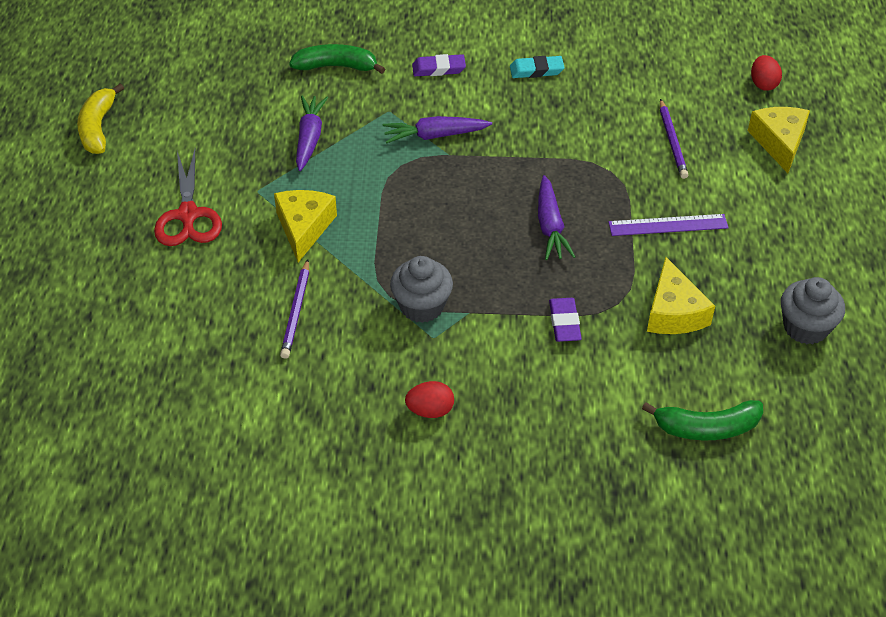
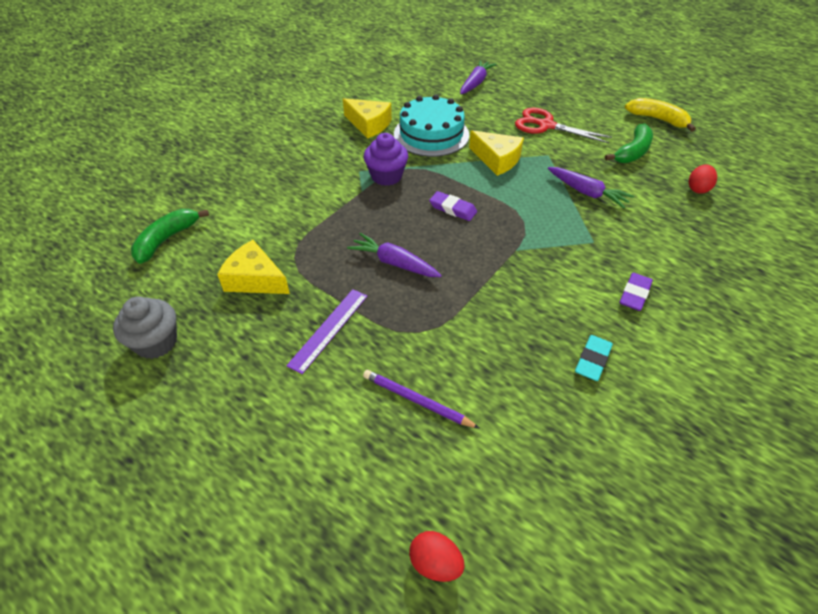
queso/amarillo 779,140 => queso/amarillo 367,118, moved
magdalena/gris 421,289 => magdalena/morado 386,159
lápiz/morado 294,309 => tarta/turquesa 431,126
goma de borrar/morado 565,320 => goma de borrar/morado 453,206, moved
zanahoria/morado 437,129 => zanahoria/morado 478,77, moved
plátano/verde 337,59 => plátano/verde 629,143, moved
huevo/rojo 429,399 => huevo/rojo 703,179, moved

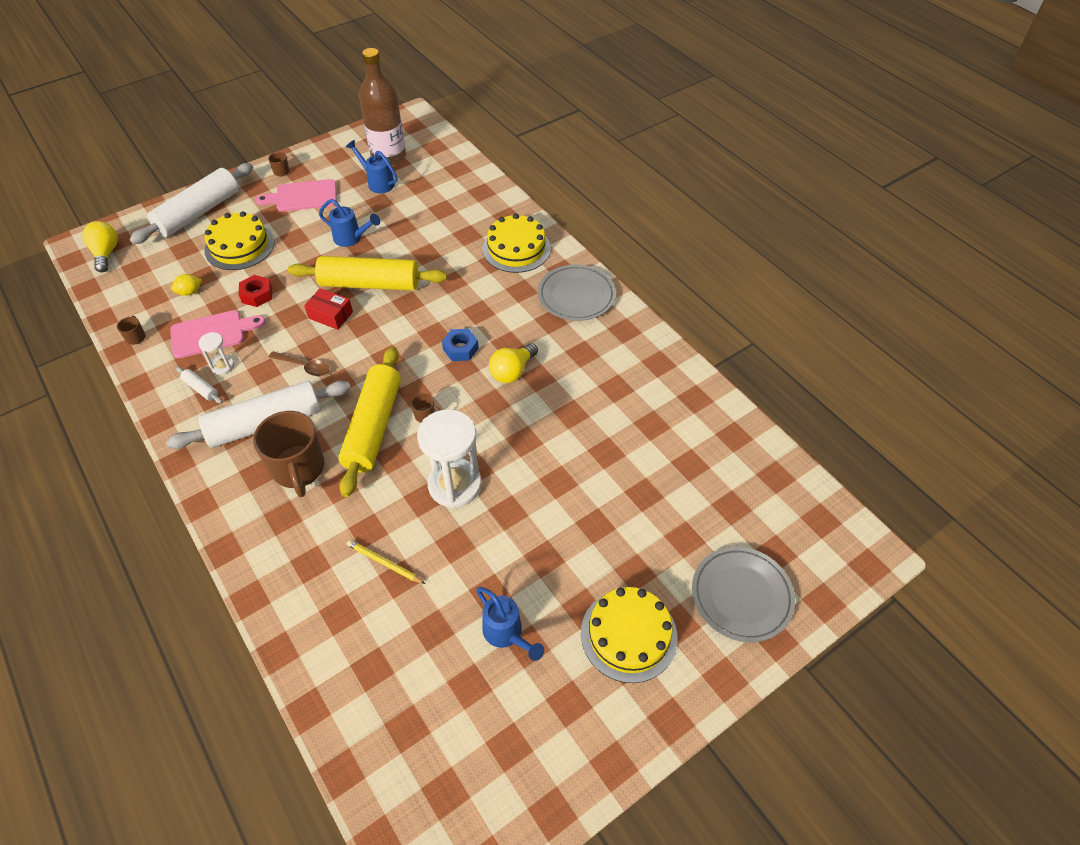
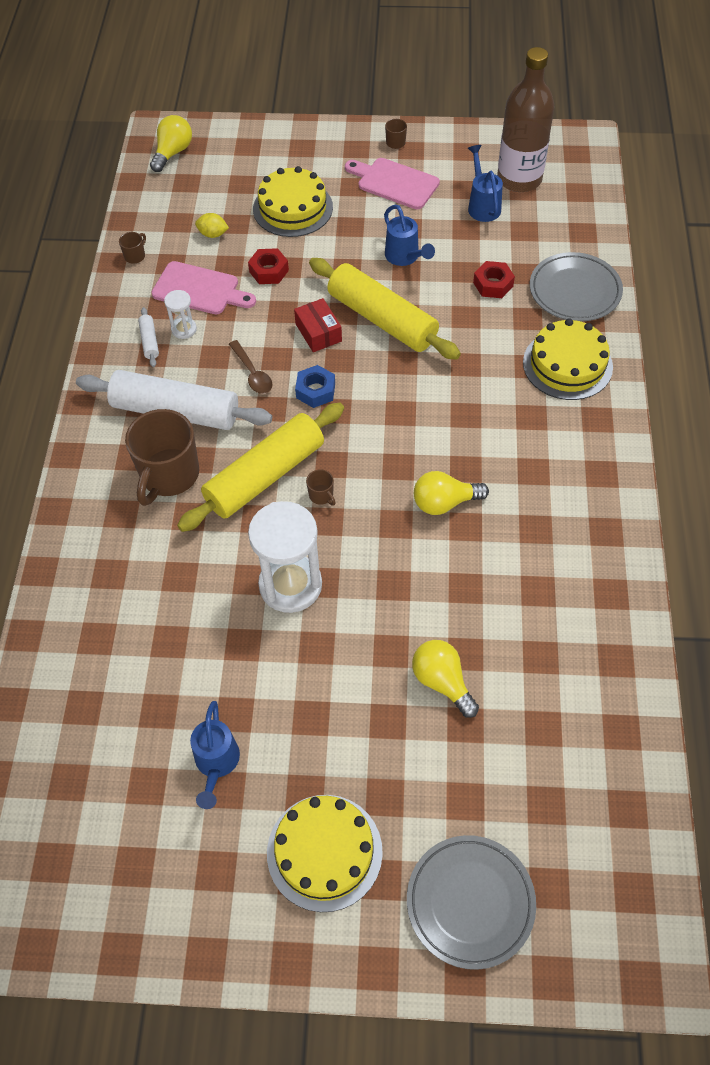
tuerca/azul 460,345 => tuerca/azul 315,386, moved
nothing => bombilla/amarillo 445,679
nothing => tuerca/rojo 494,279
plato/gris 577,292 => plato/gris 576,287, moved
rodillo/blanco 191,203 => nothing
lápiz/amarillo 386,562 => nothing

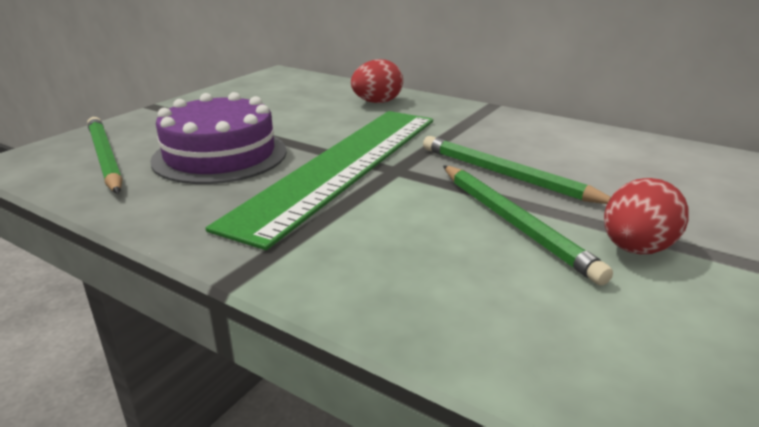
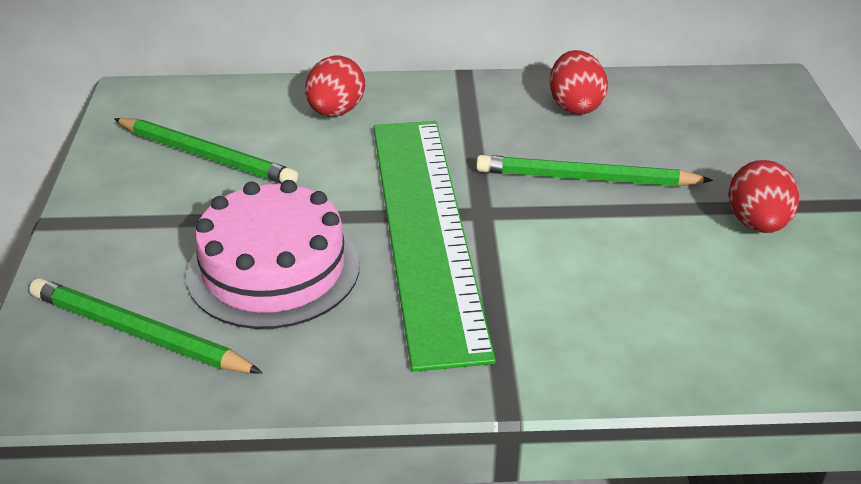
lápiz/verde 528,225 => lápiz/verde 206,151, moved
tarta/morado 218,138 => tarta/rosa 273,254
nothing => huevo/rojo 579,82

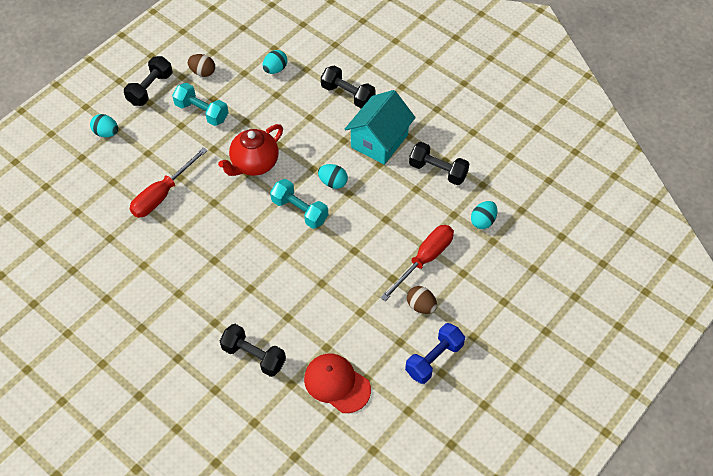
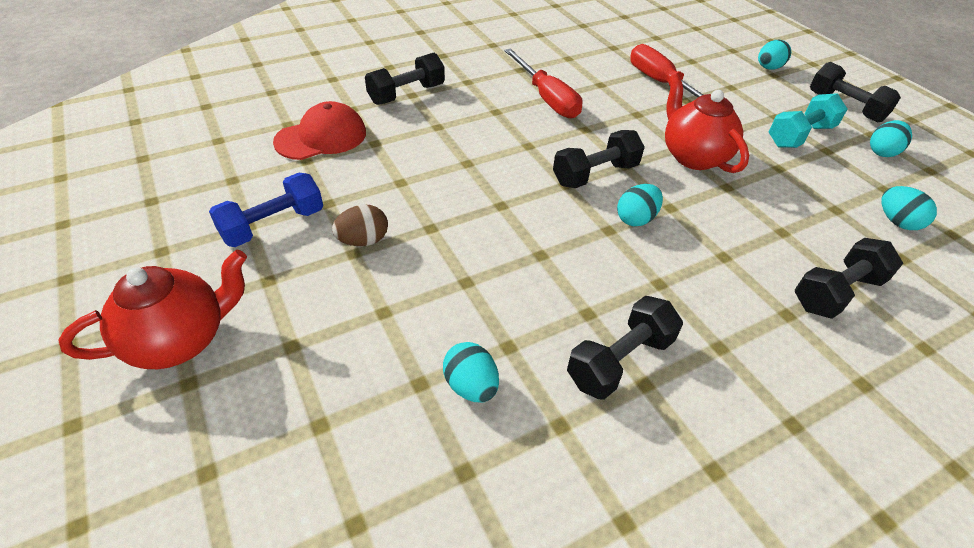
nothing => tetera/rojo 153,309
mancuerna/azul 435,353 => mancuerna/azul 266,210, 75 degrees clockwise
destornillador/rojo 417,263 => destornillador/rojo 543,83, moved
mancuerna/turquesa 299,204 => mancuerna/negro 599,159
huevo/marrón 201,65 => huevo/turquesa 891,138
casa/turquesa 380,127 => nothing

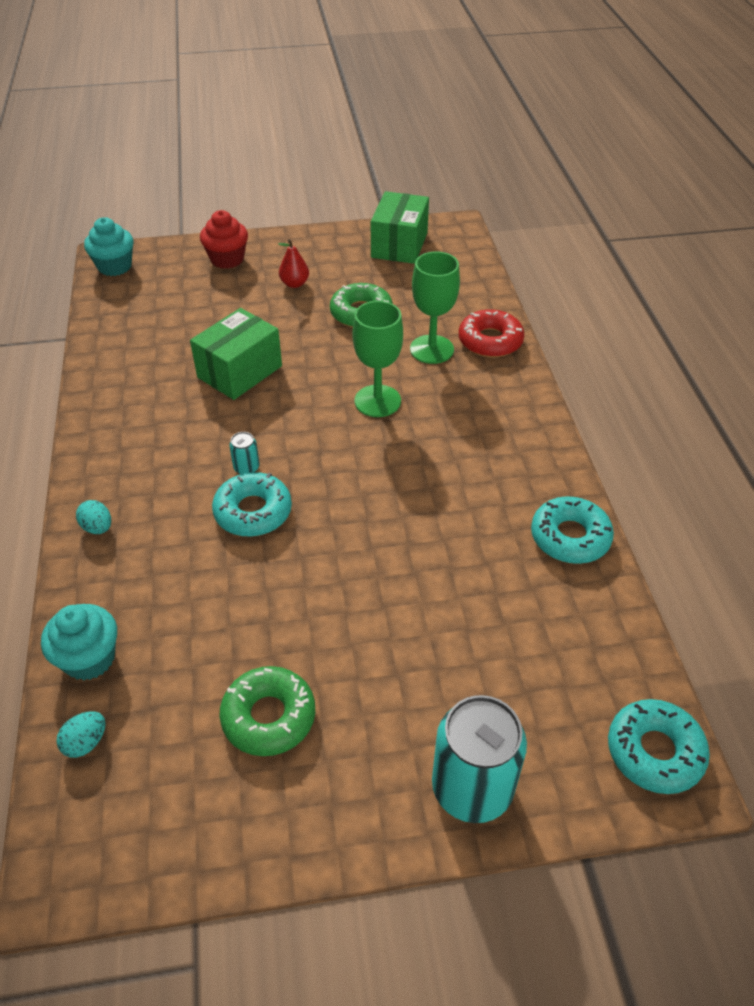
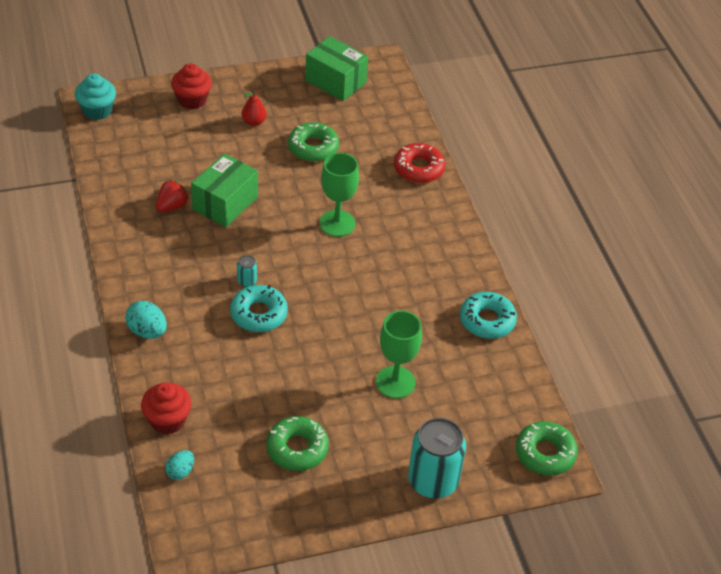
huevo/turquesa 93,517 => huevo/turquesa 146,320, x1.53
magdalena/turquesa 79,642 => magdalena/rojo 166,408
nothing => fresa/rojo 172,196
caja/verde 400,227 => caja/verde 336,68, 60 degrees counterclockwise
copa/verde 435,308 => copa/verde 399,355, moved
rosquilla/turquesa 659,746 => rosquilla/verde 547,448

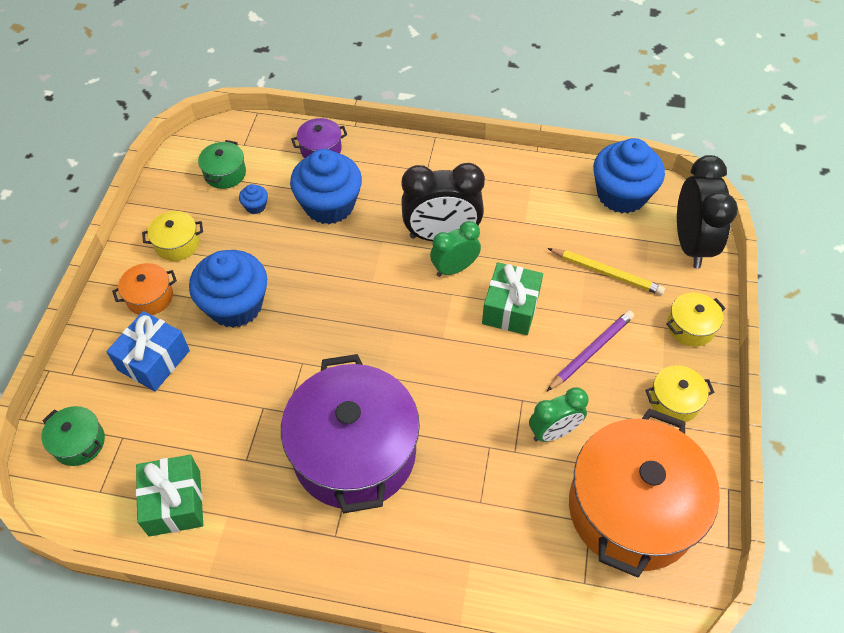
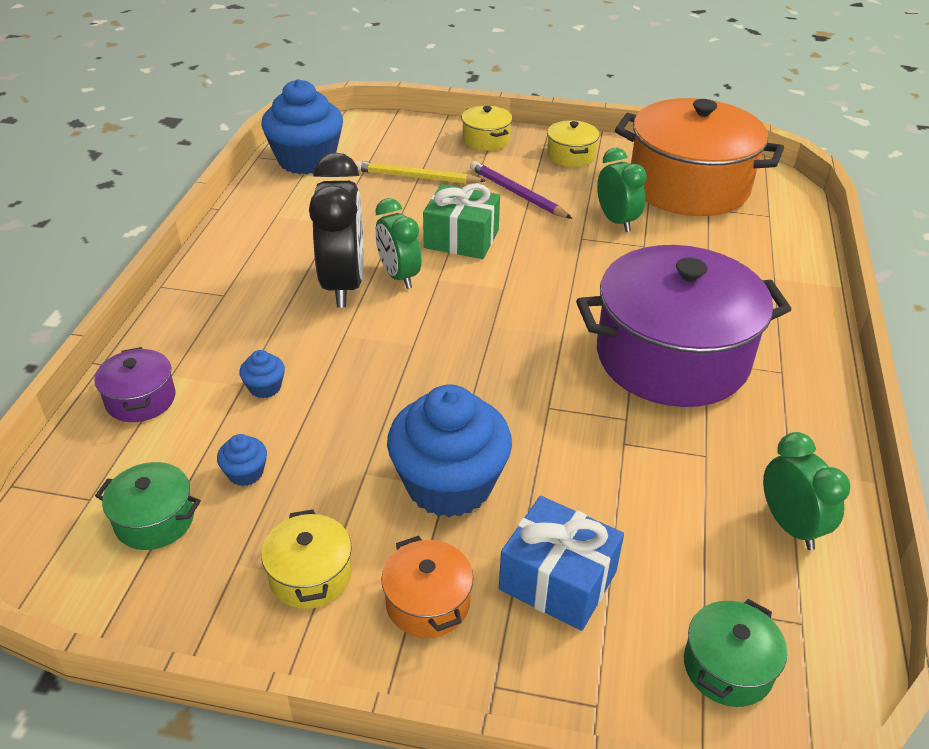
magdalena/azul 326,186 => magdalena/azul 262,374, x0.41
lápiz/amarillo 606,271 => lápiz/amarillo 420,172, 105 degrees counterclockwise
regalo/verde 169,496 => despertador/verde 806,491
despertador/negro 707,211 => nothing

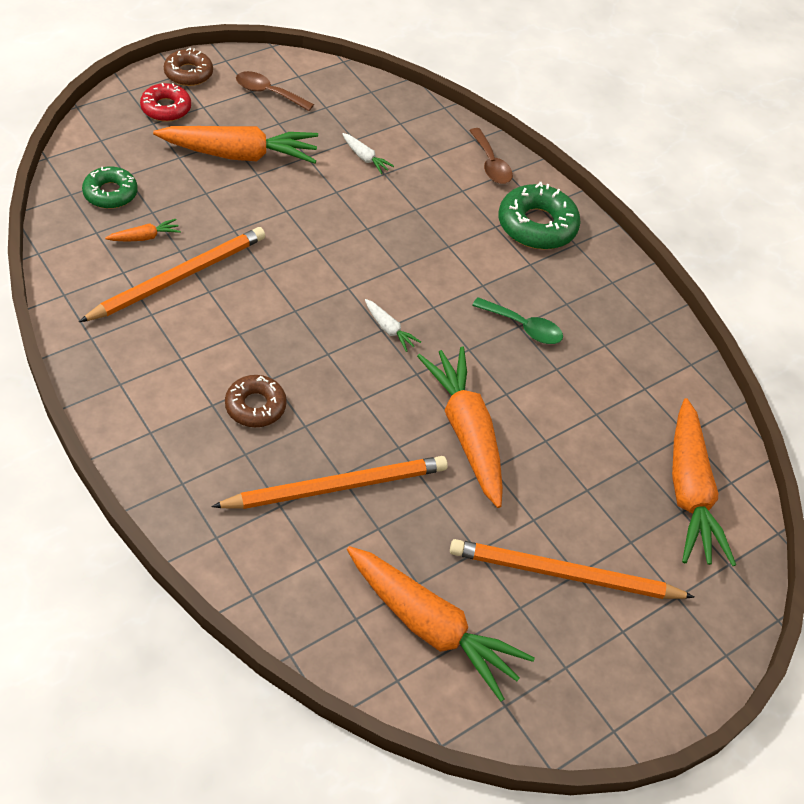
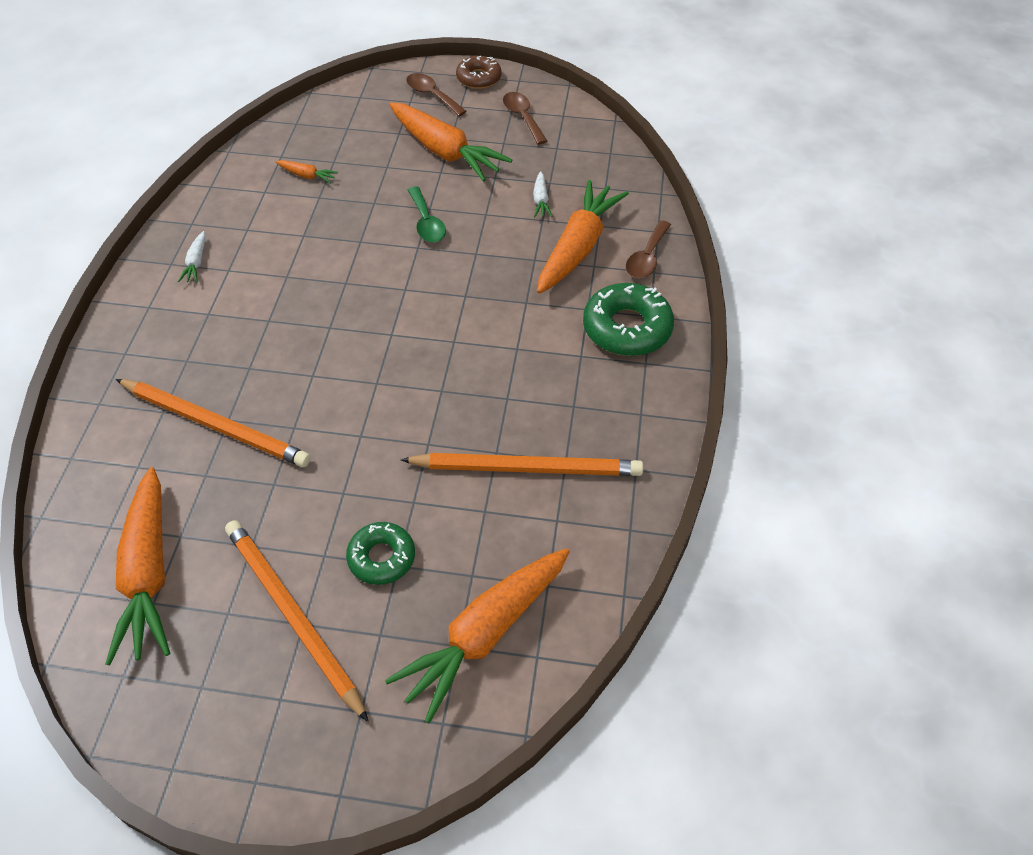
zanahoria/blanco 393,325 => zanahoria/blanco 192,256, moved
rosquilla/verde 110,187 => rosquilla/verde 380,553, moved
lápiz/naranja 172,274 => lápiz/naranja 522,464, moved
rosquilla/rojo 165,102 => cuchara/marrón 436,94
cuchara/verde 517,320 => cuchara/verde 427,214, moved
zanahoria/naranja 460,427 => zanahoria/naranja 583,237, moved
rosquilla/marrón 256,401 => nothing

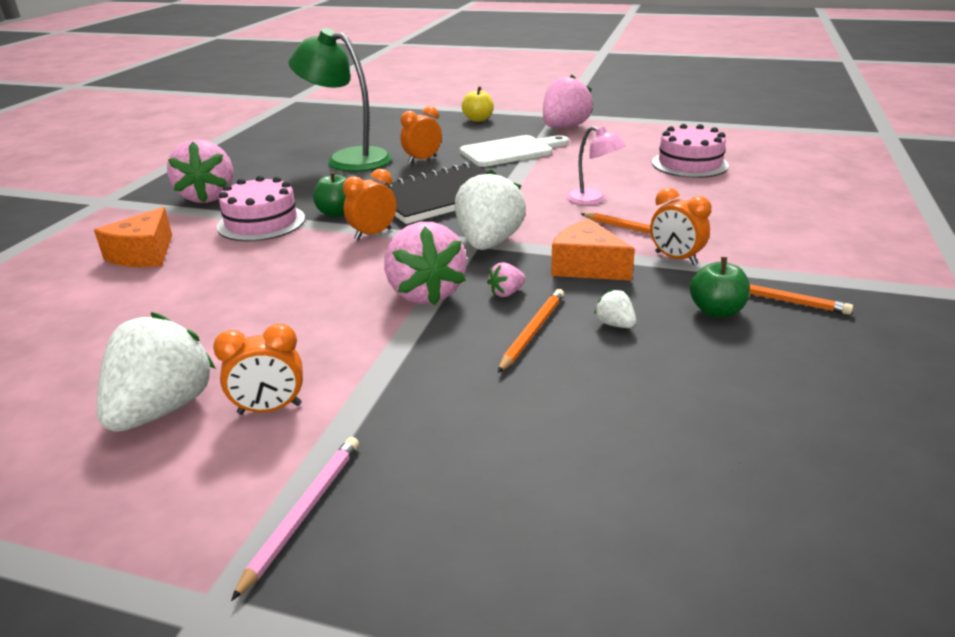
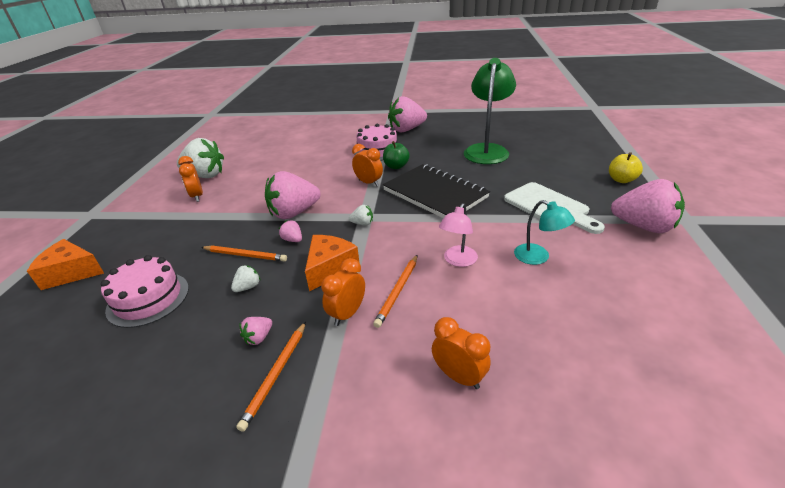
queso/naranja 133,237 => queso/naranja 65,264, moved
tarta/rosa 690,151 => tarta/rosa 145,291, moved
manzana/verde 720,287 => fresa/rosa 255,331
fresa/blanco 490,210 => fresa/blanco 361,215, x0.43
despertador/naranja 421,134 => despertador/naranja 461,353, moved
nothing => lámpara/turquesa 544,232
lápiz/rosa 295,519 => nothing

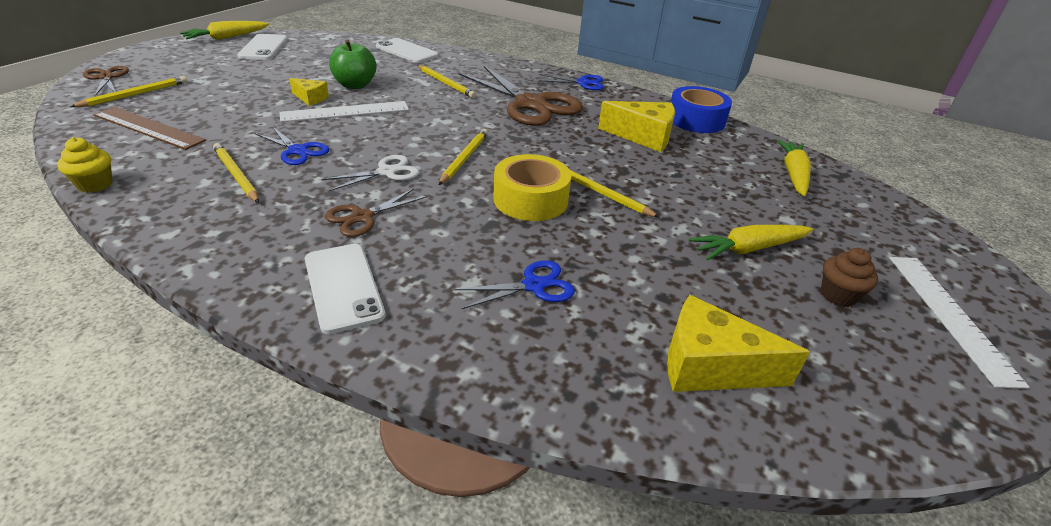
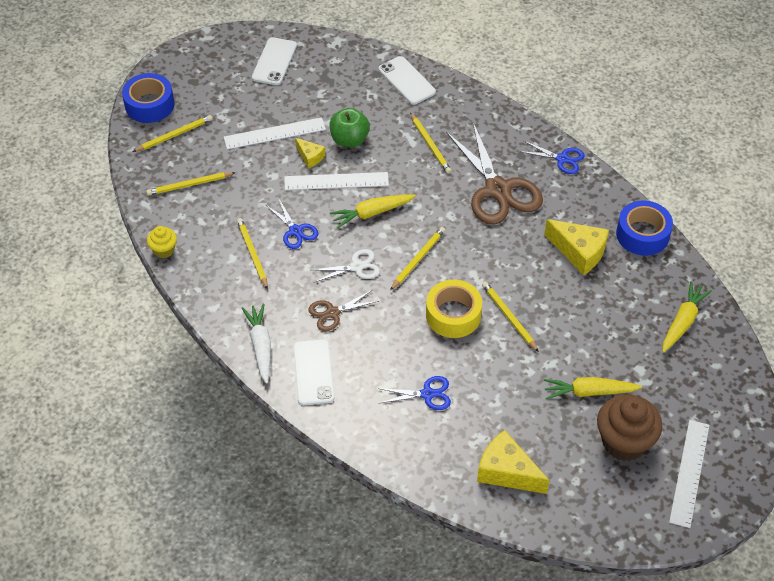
tijeras/marrón 106,81 => cinta adhesiva/azul 148,98
regla/marrón 149,128 => lápiz/amarillo 191,184
nothing => regla/blanco 275,133
nothing => zanahoria/blanco 256,344
zanahoria/amarillo 224,30 => zanahoria/amarillo 373,211, moved
magdalena/marrón 849,277 => magdalena/marrón 629,427, x1.93

